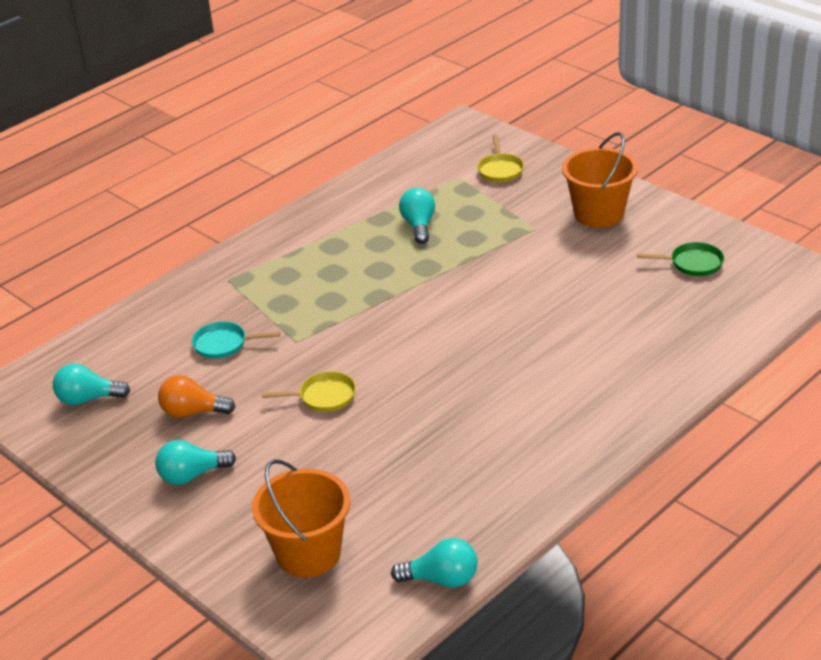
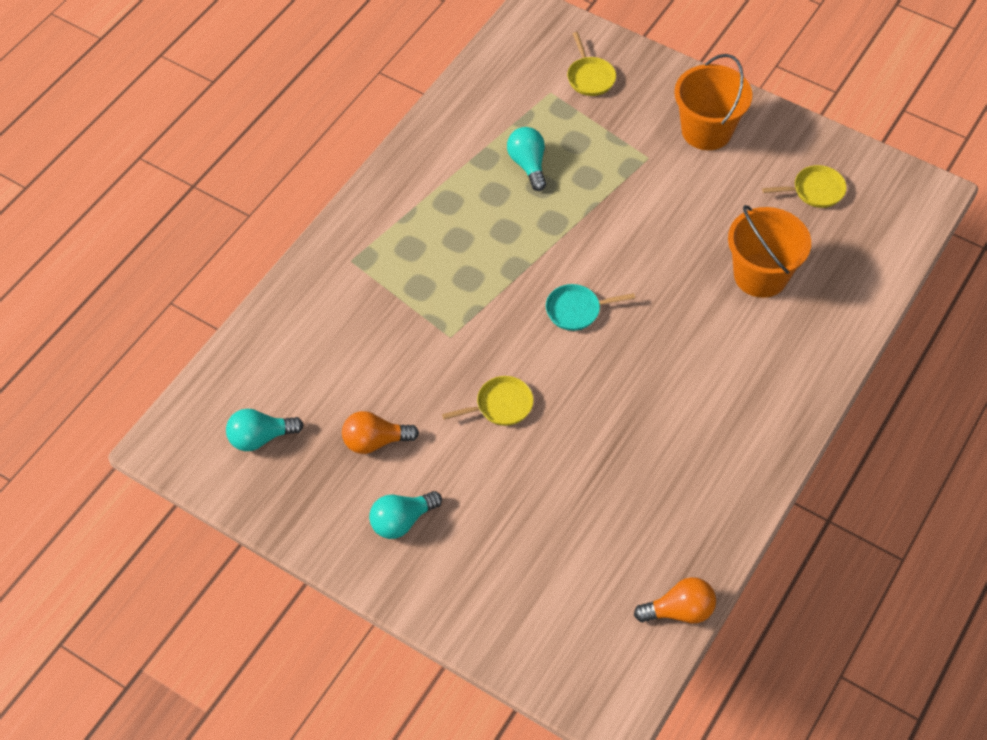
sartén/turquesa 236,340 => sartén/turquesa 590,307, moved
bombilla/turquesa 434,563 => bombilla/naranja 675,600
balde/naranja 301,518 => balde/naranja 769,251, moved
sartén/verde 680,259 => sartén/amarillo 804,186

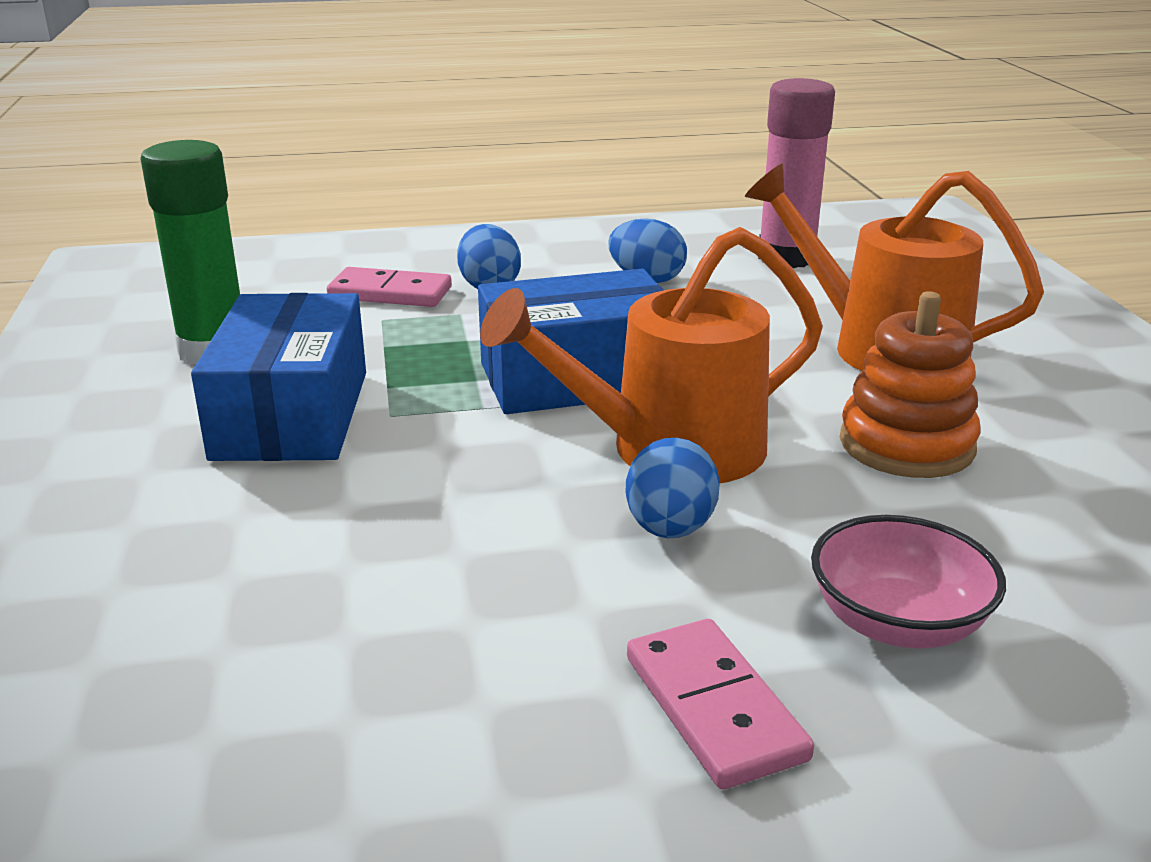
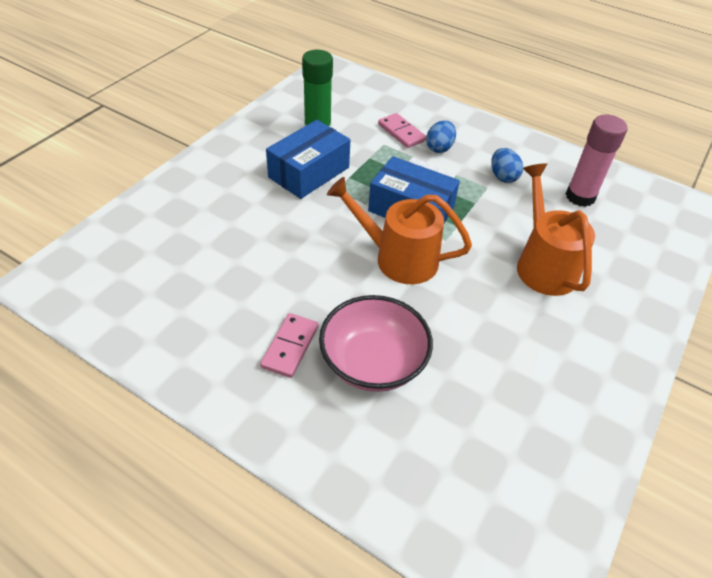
cuenco/rosa 908,581 => cuenco/rosa 376,343, x1.59
huevo/azul 672,488 => nothing
juguete apilable/naranja 910,384 => nothing

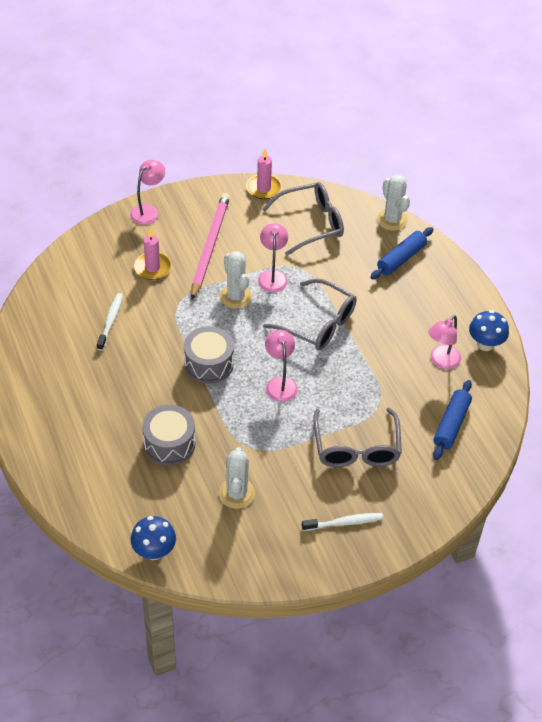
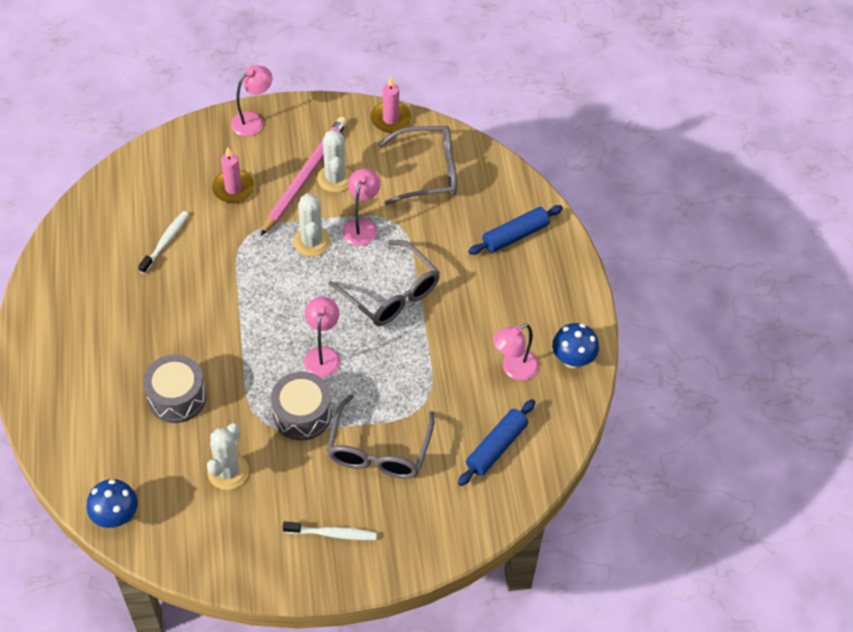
tambor/gris 209,355 => tambor/gris 301,406, moved
cactus/blanco 393,203 => cactus/blanco 334,161, moved

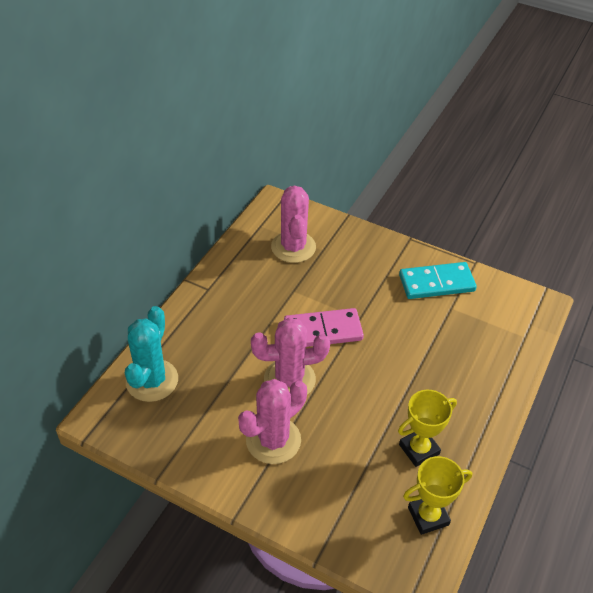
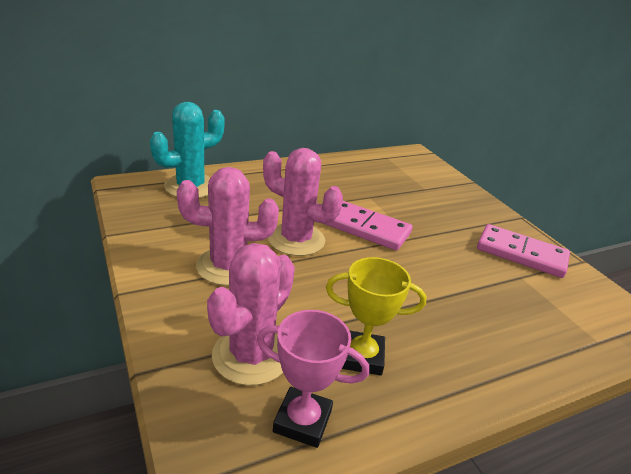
cactus/rosa 293,224 => cactus/rosa 251,314, moved
trofeo/amarillo 437,495 => trofeo/rosa 313,379
ficha de dominó/turquesa 438,280 => ficha de dominó/rosa 523,251

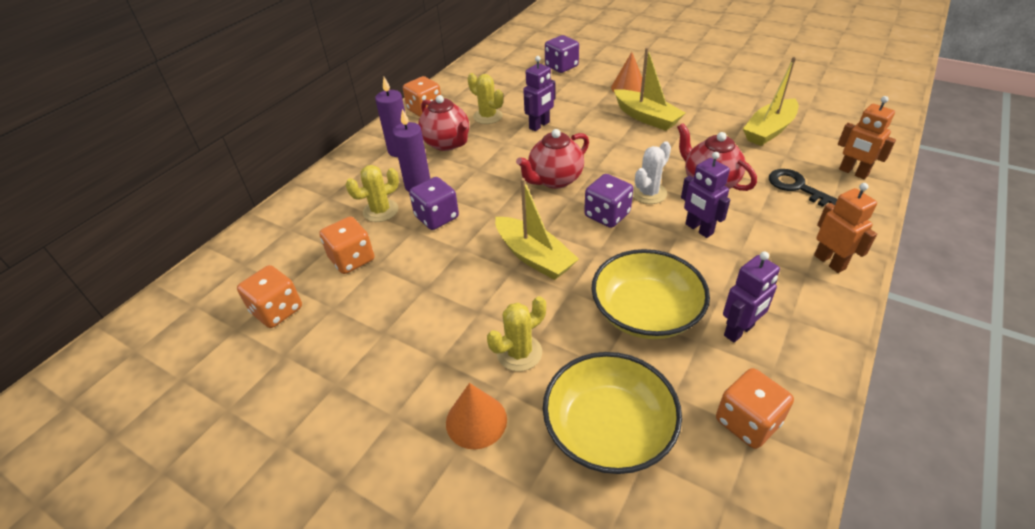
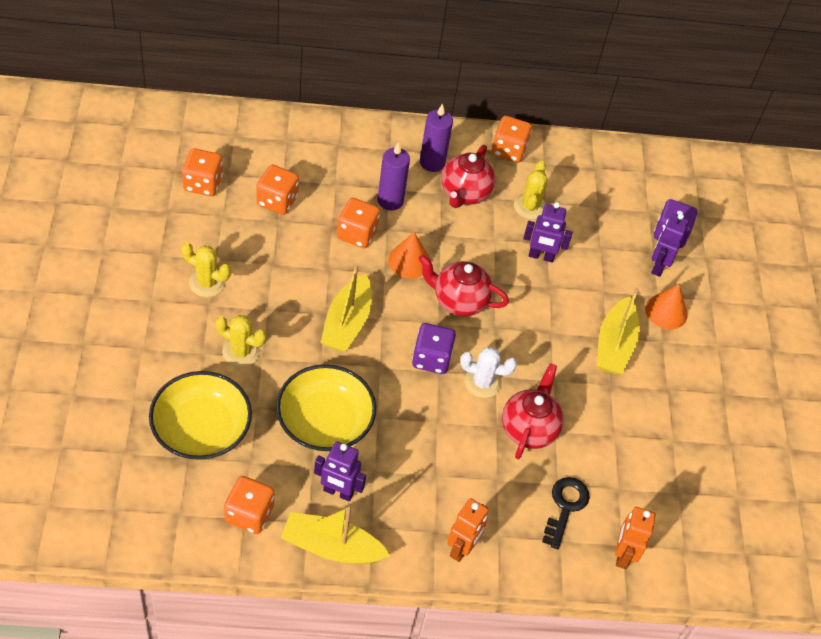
cactus/amarillo 372,193 => cactus/amarillo 206,269, moved
barco/amarillo 771,101 => barco/amarillo 335,535, moved
dado/morado 434,203 => dado/naranja 358,223
cono/naranja 476,416 => cono/naranja 409,255, moved
robot/morado 705,195 => robot/morado 670,245, moved

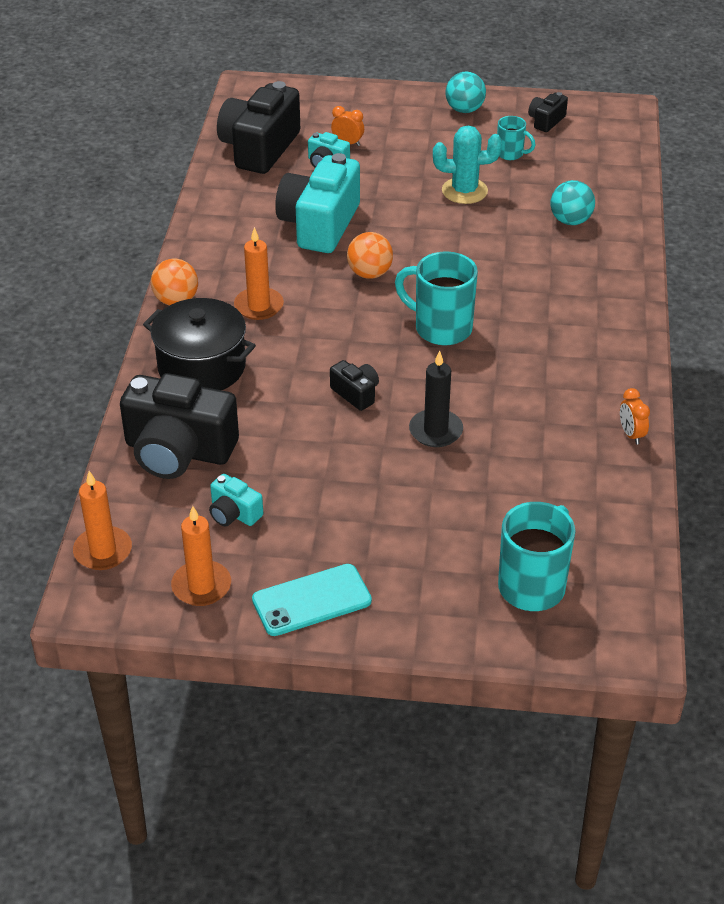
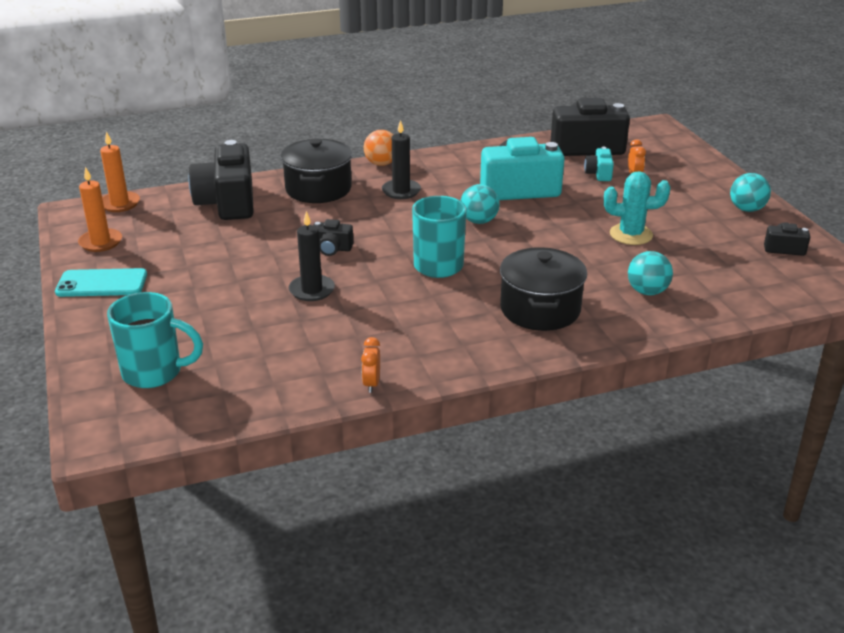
móvil/turquesa 312,600 => móvil/turquesa 101,282, 45 degrees counterclockwise
cámara/negro 354,385 => cámara/negro 333,237, 75 degrees clockwise
despertador/naranja 635,416 => despertador/naranja 370,365, 45 degrees counterclockwise
vela/naranja 259,273 => vela/negro 401,159
pelota/naranja 370,255 => pelota/turquesa 480,204
nothing => olla/negro 543,289
cactus/turquesa 467,165 => cactus/turquesa 637,208, 60 degrees counterclockwise
cámara/turquesa 236,500 => nothing
taza/turquesa 516,138 => nothing

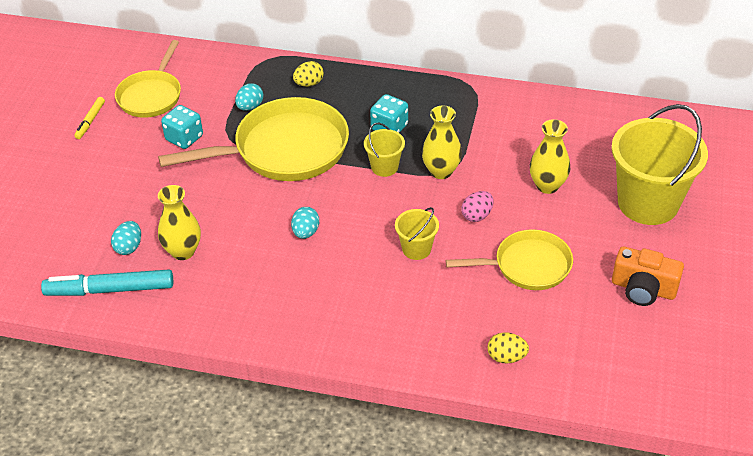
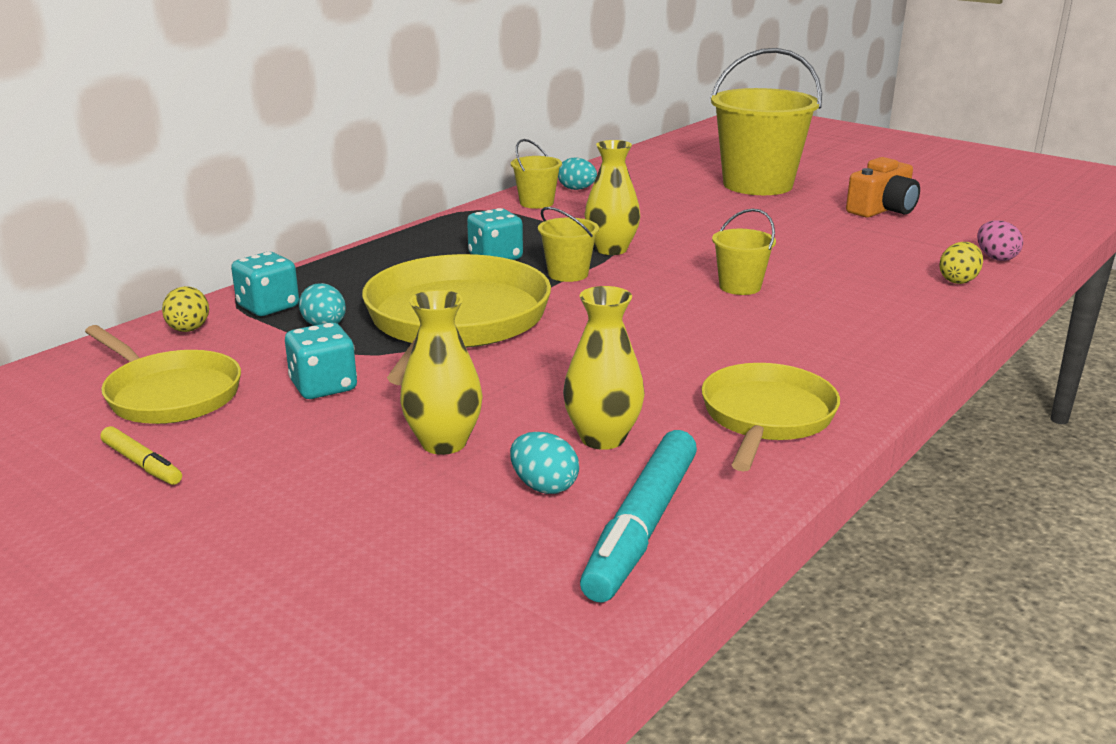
huevo/amarillo 308,74 => huevo/amarillo 185,309, moved
nothing => dado/turquesa 265,284
florero/amarillo 549,156 => florero/amarillo 441,372, moved
nothing => balde/amarillo 536,174
huevo/turquesa 305,223 => huevo/turquesa 577,173, moved
sartén/amarillo 509,259 => sartén/amarillo 771,417, moved
huevo/rosa 477,206 => huevo/rosa 1000,240, moved

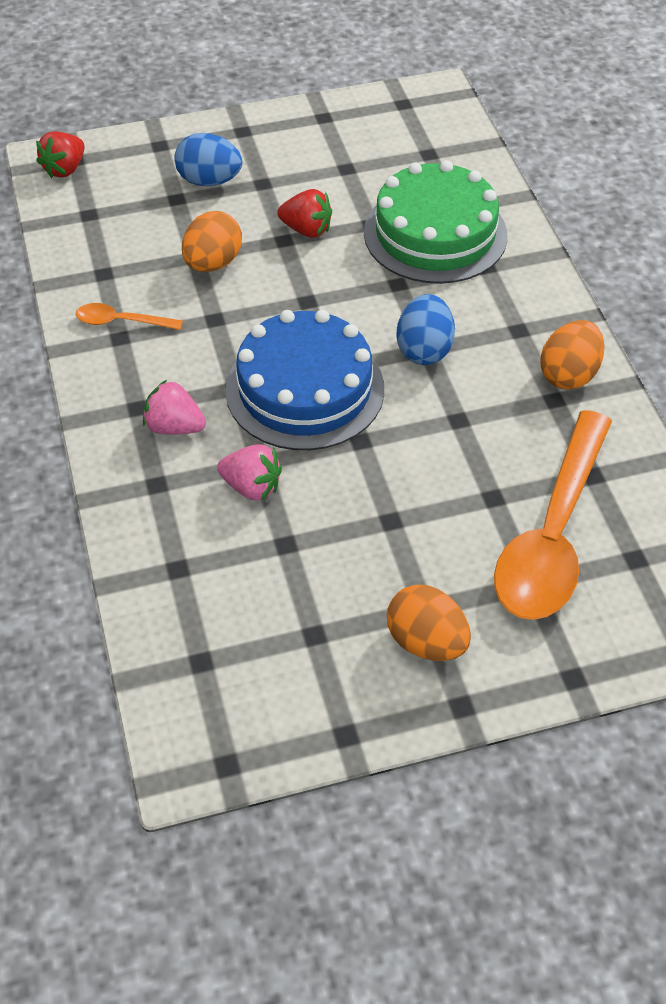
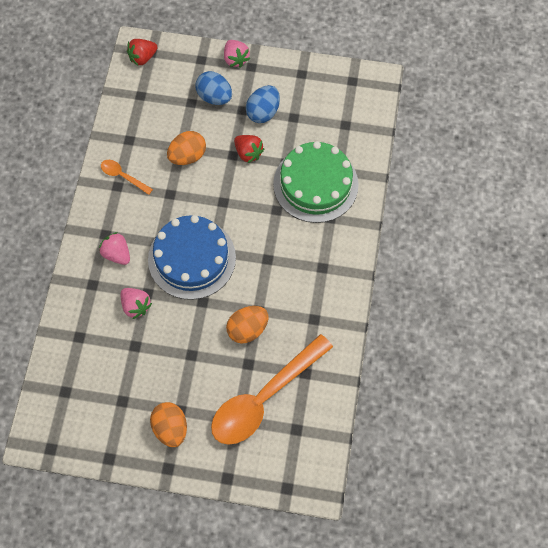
nothing => fresa/rosa 237,54
huevo/naranja 572,354 => huevo/naranja 247,325, moved
huevo/azul 425,329 => huevo/azul 263,104, moved

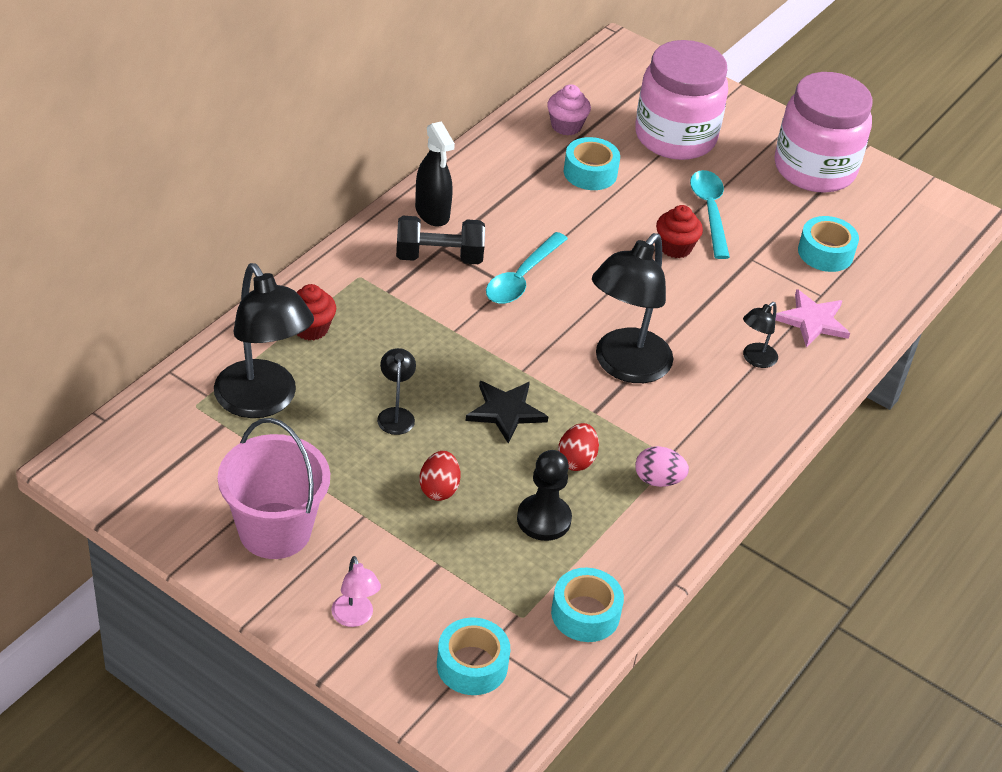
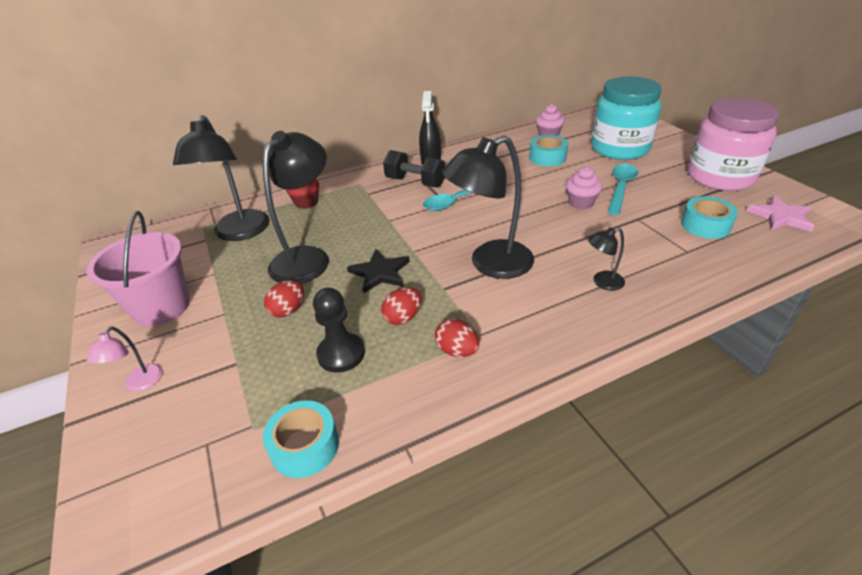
lámpara/negro 396,391 => lámpara/negro 296,207, x2.18
huevo/rosa 662,466 => huevo/rojo 457,338
magdalena/rojo 679,231 => magdalena/rosa 584,188
tarro/rosa 681,100 => tarro/turquesa 626,118
estrella/rosa 812,318 => estrella/rosa 780,214, moved
cinta adhesiva/turquesa 473,656 => nothing

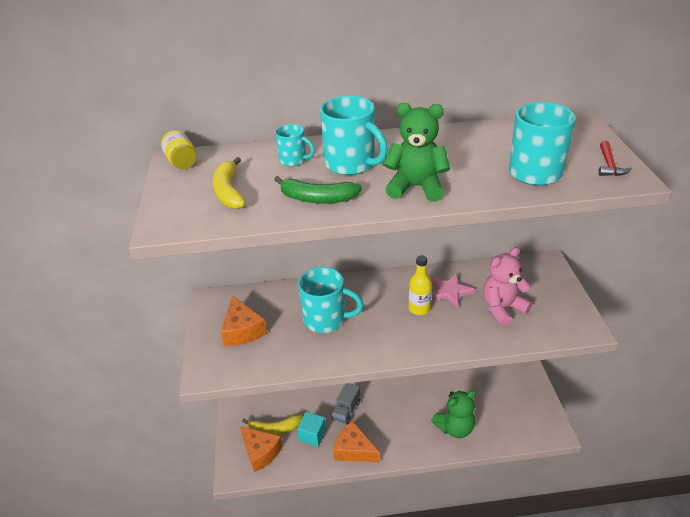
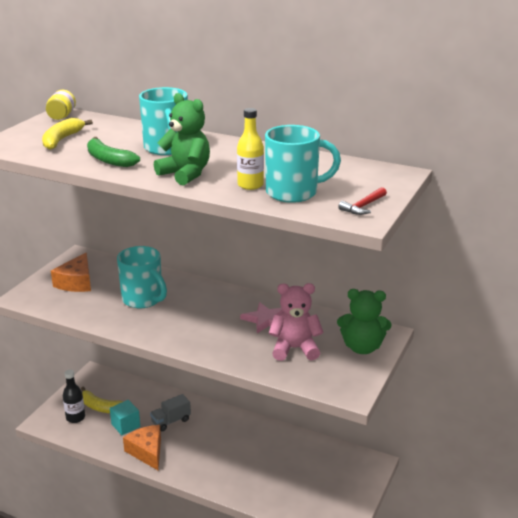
queso/naranja 261,449 => botella/negro 74,396
botella/amarillo 420,285 => botella/amarillo 250,149, moved
osito/verde 454,414 => osito/verde 364,321, moved
taza/turquesa 295,145 => nothing

